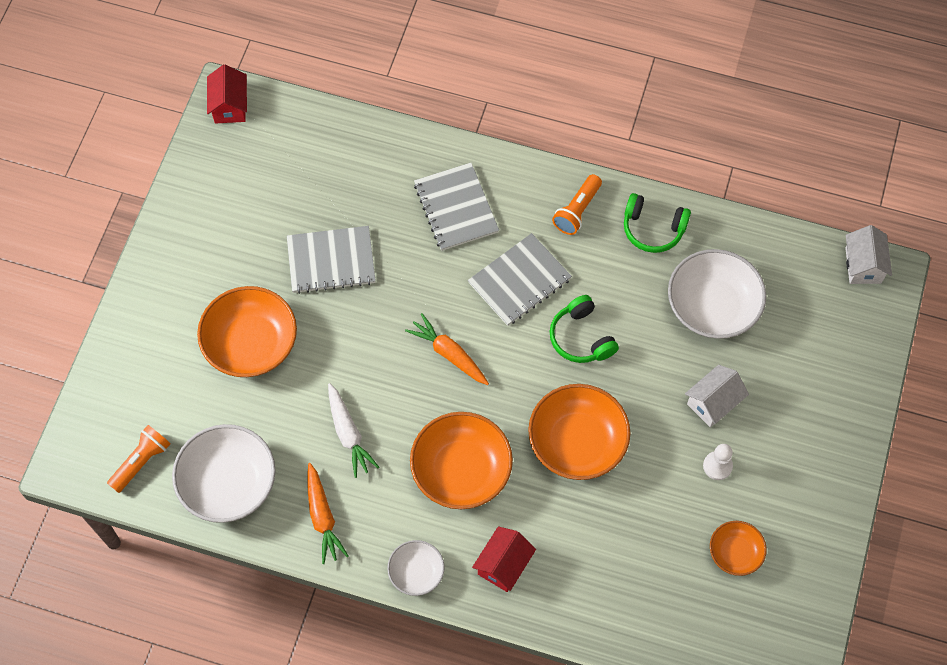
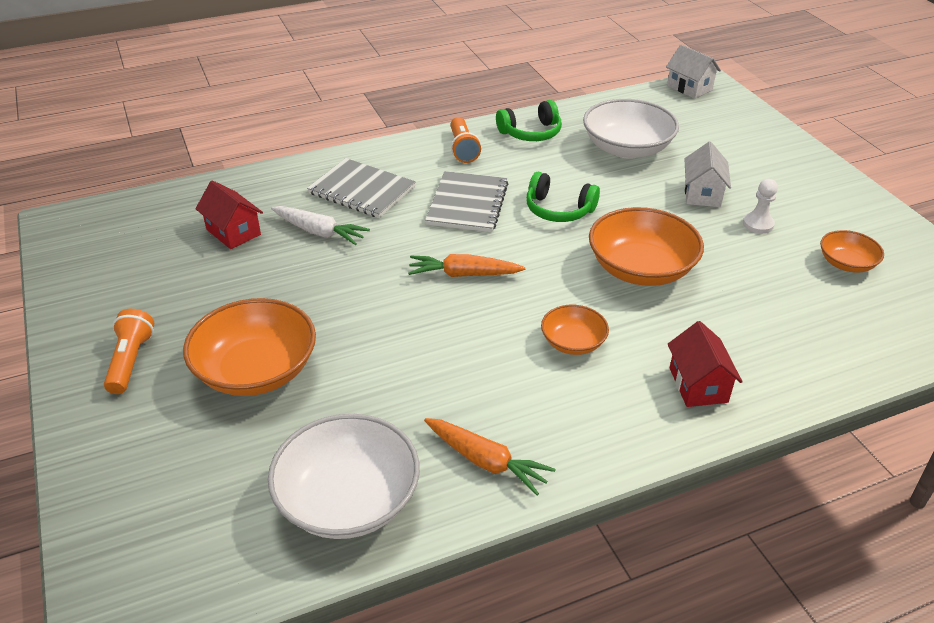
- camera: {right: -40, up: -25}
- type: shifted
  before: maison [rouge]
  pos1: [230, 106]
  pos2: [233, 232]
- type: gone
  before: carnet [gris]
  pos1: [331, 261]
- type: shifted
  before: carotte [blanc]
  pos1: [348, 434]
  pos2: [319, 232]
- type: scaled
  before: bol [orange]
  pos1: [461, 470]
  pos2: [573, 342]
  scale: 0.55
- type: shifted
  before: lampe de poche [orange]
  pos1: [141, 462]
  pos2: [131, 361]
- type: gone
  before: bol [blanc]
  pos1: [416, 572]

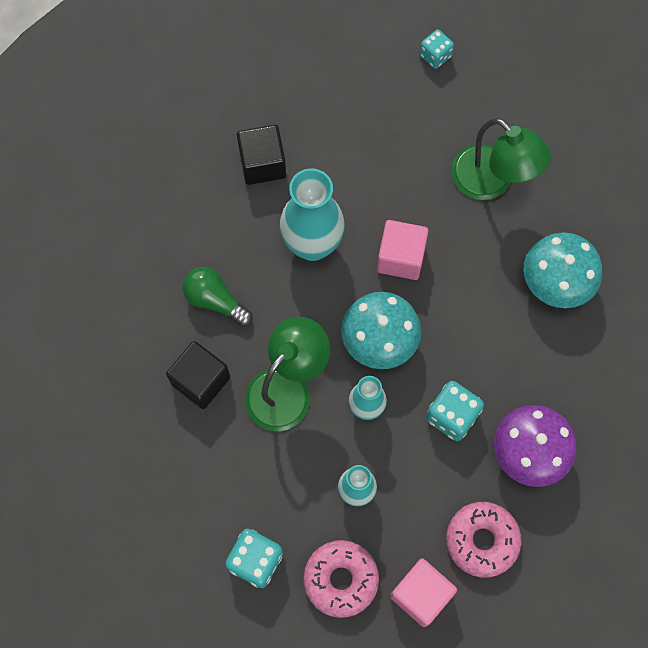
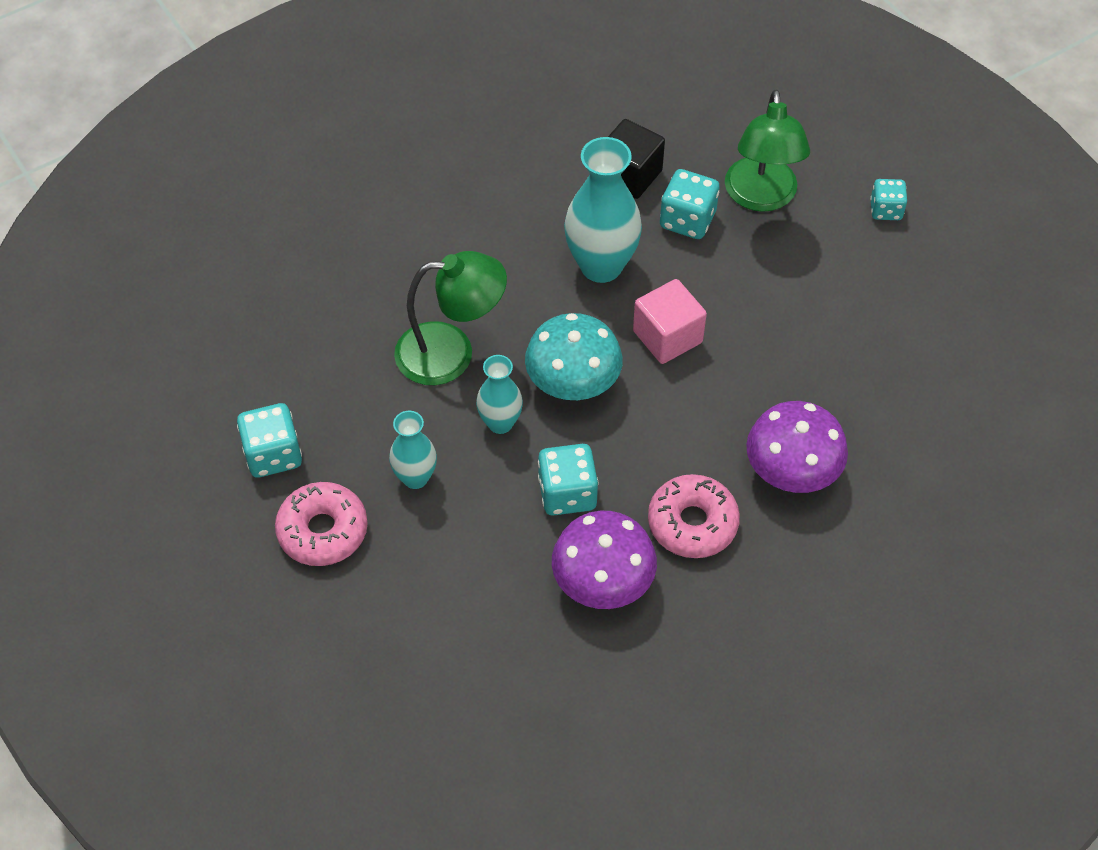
- camera: {right: 45, up: -15}
- type: shifted
  before: lampe [vert]
  pos1: [491, 182]
  pos2: [761, 197]
- type: repainted
  before: champignon [turquoise]
  after: champignon [violet]
  pos1: [556, 282]
  pos2: [791, 471]
- type: gone
  before: ampoule [vert]
  pos1: [215, 300]
- type: gone
  before: cube [noir]
  pos1: [201, 381]
- type: shifted
  before: beignet [rose]
  pos1: [482, 540]
  pos2: [692, 523]
- type: gone
  before: cube [rose]
  pos1: [421, 594]
- type: new
  after: dé [turquoise]
  pos2: [687, 220]

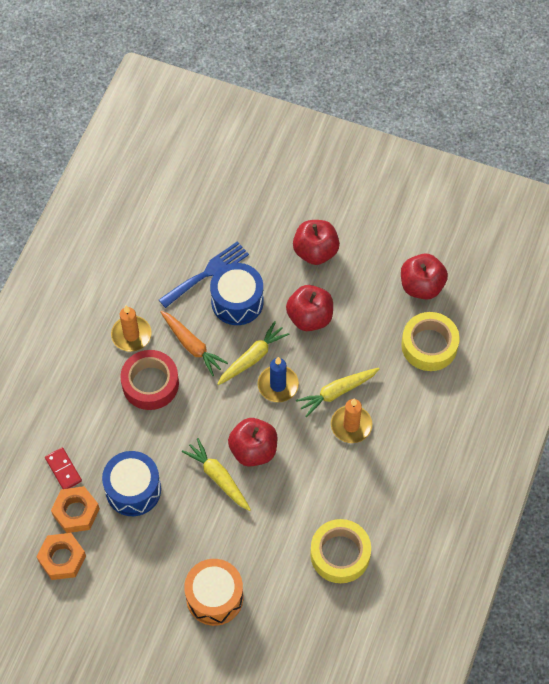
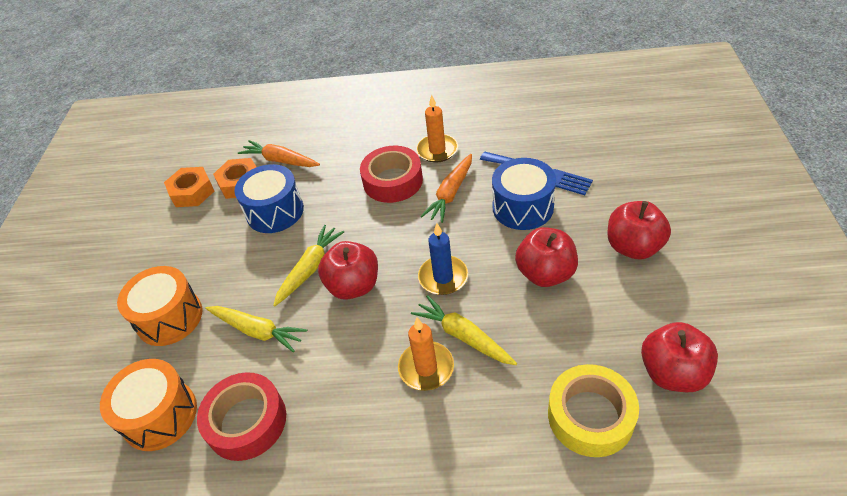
- camera: {right: 75, up: -15}
- type: shifted
  before: carotte [jaune]
  pos1: [252, 357]
  pos2: [257, 331]
- type: swapped
  before: domino [rouge]
  after: carotte [orange]
  pos1: [63, 470]
  pos2: [280, 160]
- type: repainted
  before: ruban adhésif [jaune]
  after: ruban adhésif [rouge]
  pos1: [340, 554]
  pos2: [246, 421]
- type: new
  after: tambour [orange]
  pos2: [160, 415]

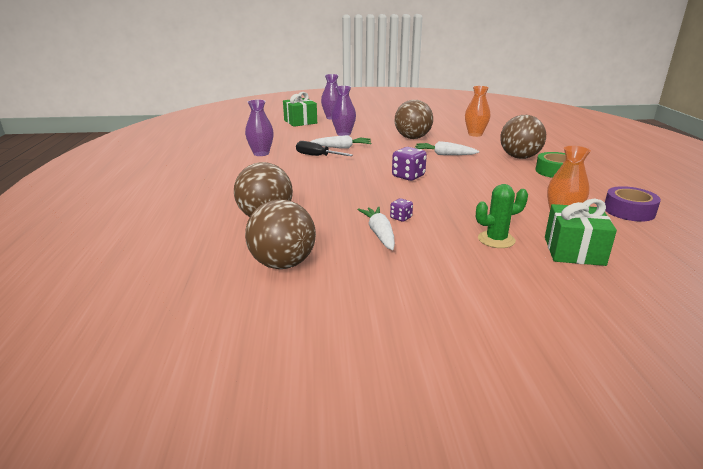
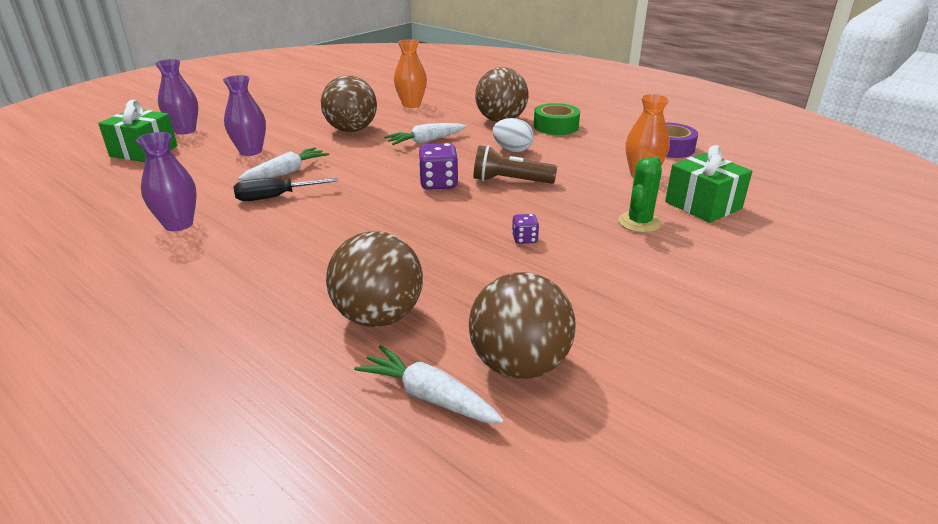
- camera: {right: -45, up: 5}
- type: shifted
  before: carotte [blanc]
  pos1: [379, 234]
  pos2: [429, 396]
- type: new
  after: œuf [blanc]
  pos2: [512, 150]
- type: new
  after: lampe de poche [marron]
  pos2: [510, 181]

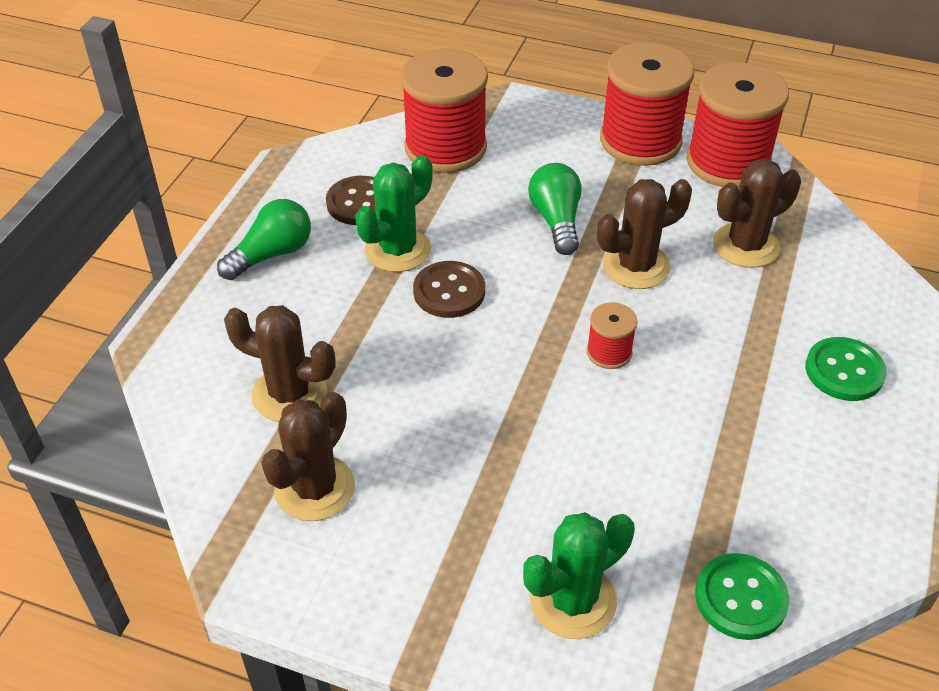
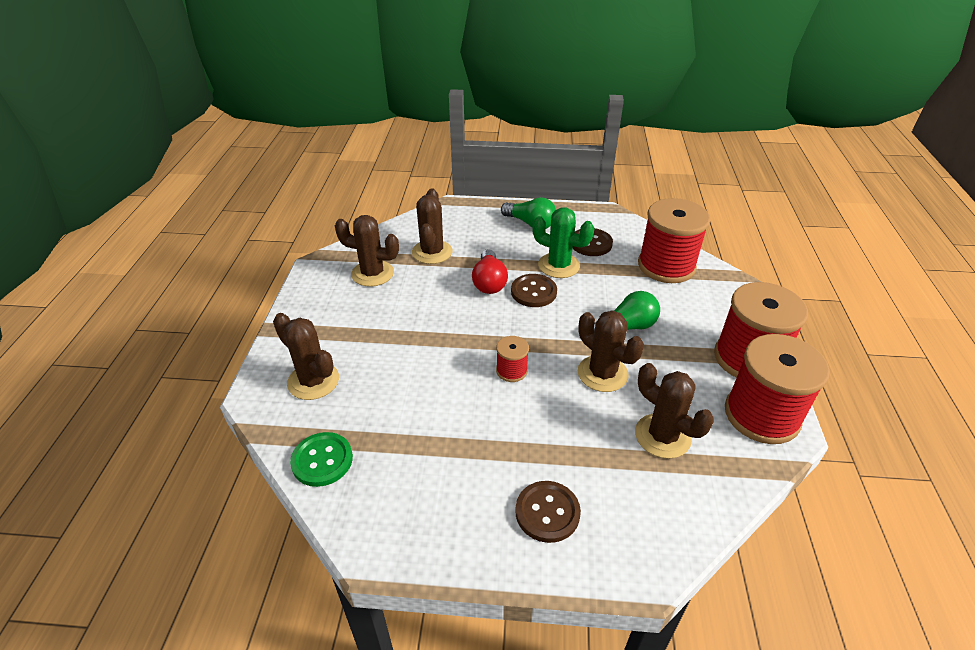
- camera: {right: 75, up: -5}
- type: repainted
  before: bouton [vert]
  after: bouton [marron]
  pos1: [844, 371]
  pos2: [547, 512]
- type: repainted
  before: cactus [vert]
  after: cactus [marron]
  pos1: [573, 600]
  pos2: [313, 381]
- type: new
  after: ampoule [rouge]
  pos2: [489, 282]

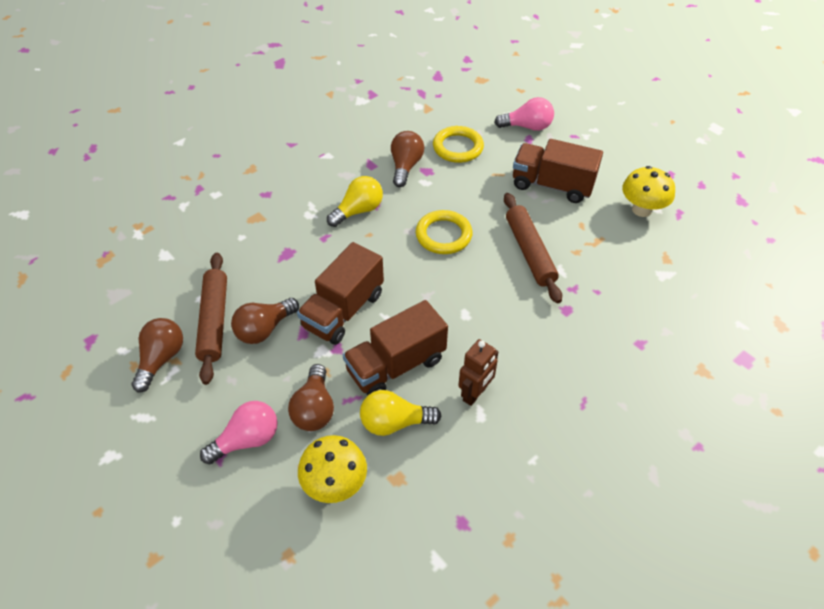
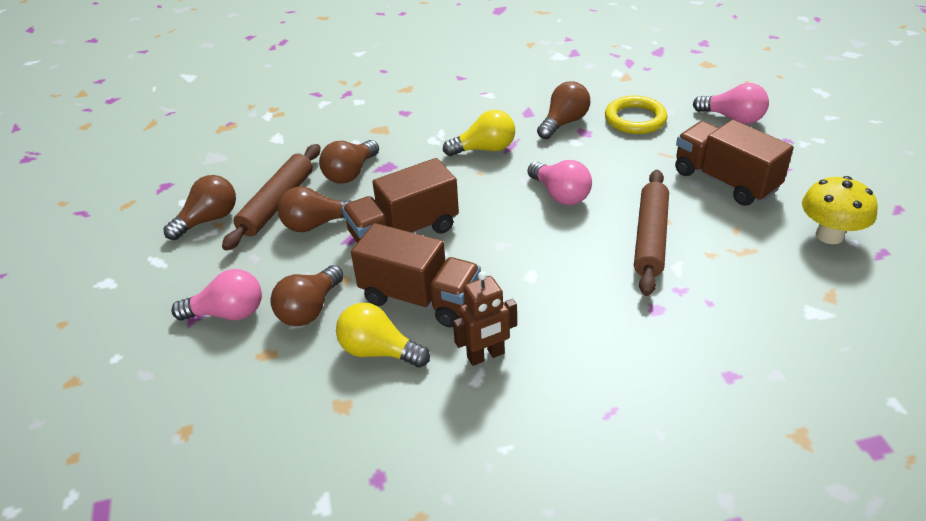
- camera: {right: 30, up: -10}
- type: swapped
  before: anneau [jaune]
  after: ampoule [rose]
  pos1: [443, 235]
  pos2: [560, 194]
- type: rotated
  before: camion [marron]
  pos1: [396, 365]
  pos2: [420, 298]
  turn: -150
- type: gone
  before: champignon [jaune]
  pos1: [335, 484]
- type: new
  after: ampoule [marron]
  pos2: [350, 173]

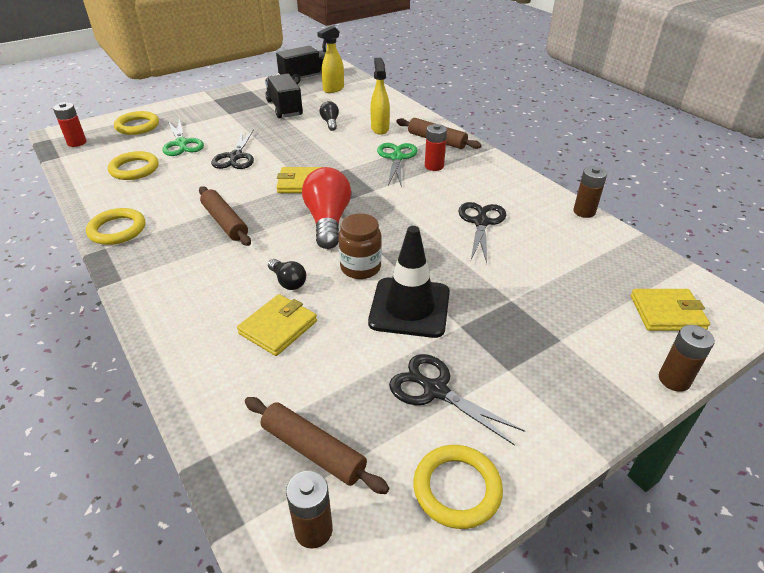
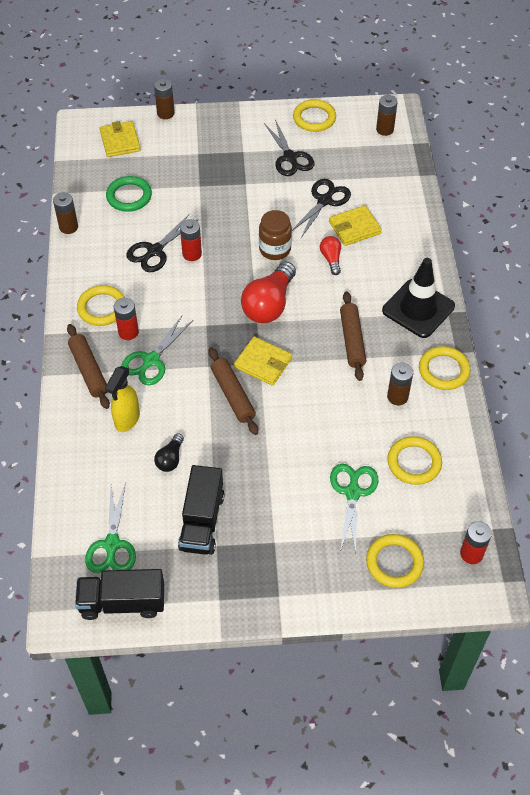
- camera: {right: -150, up: 15}
- type: swapped
  before: vaporisateur [jaune]
  after: ciseaux [vert]
  pos1: [333, 89]
  pos2: [112, 544]
- type: shifted
  before: ciseaux [noir]
  pos1: [236, 156]
  pos2: [324, 201]
- type: shifted
  before: cône de chantier [noir]
  pos1: [409, 307]
  pos2: [418, 308]
- type: repainted
  before: ampoule [noir]
  after: ampoule [rouge]
  pos1: [288, 282]
  pos2: [331, 259]
- type: rotated
  before: portefeuille [jaune]
  pos1: [667, 313]
  pos2: [120, 141]
  turn: 45
- type: shifted
  before: rouleau à pâtisserie [marron]
  pos1: [313, 450]
  pos2: [233, 395]
- type: new
  after: anneau [vert]
  pos2: [129, 196]
- type: new
  after: pile [rouge]
  pos2: [192, 254]
- type: new
  after: anneau [jaune]
  pos2: [102, 308]
- type: new
  after: pile [marron]
  pos2: [397, 397]

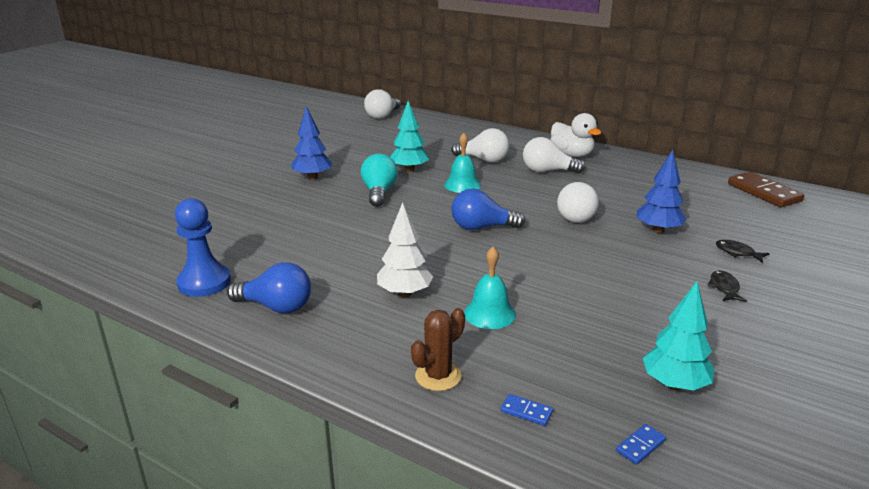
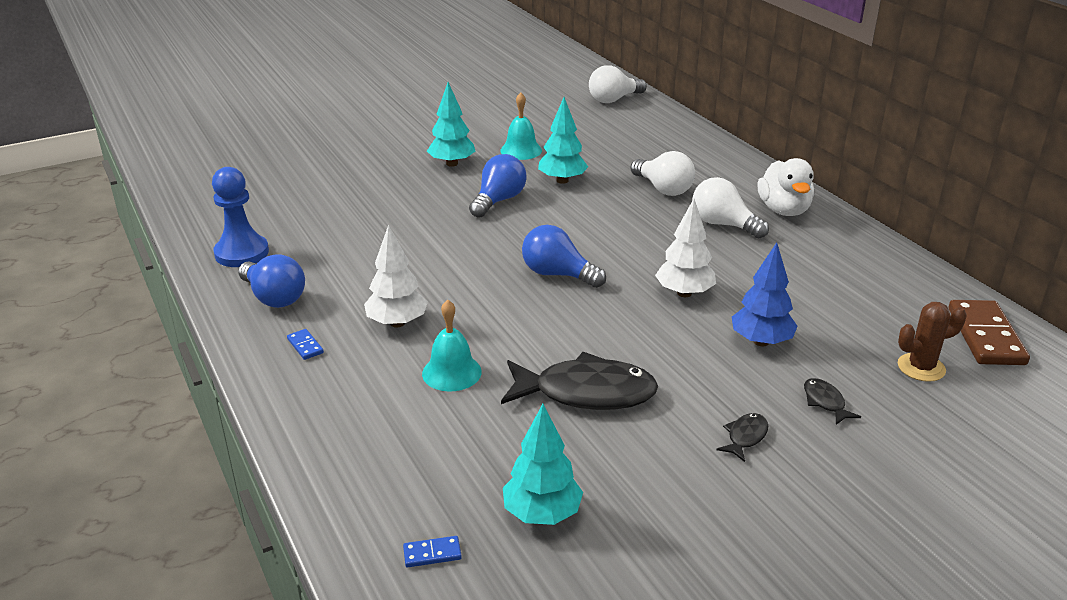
- camera: {right: 30, up: 5}
- type: repainted
  before: arbre [bleu]
  after: arbre [turquoise]
  pos1: [312, 177]
  pos2: [452, 163]
- type: shifted
  before: cloche [turquoise]
  pos1: [462, 185]
  pos2: [521, 150]
- type: repainted
  before: ampoule [turquoise]
  after: ampoule [bleu]
  pos1: [379, 192]
  pos2: [498, 200]
- type: swapped
  before: ampoule [blanc]
  after: arbre [blanc]
  pos1: [577, 216]
  pos2: [684, 293]
- type: shifted
  before: cactus [marron]
  pos1: [438, 376]
  pos2: [921, 367]
- type: shifted
  before: domino [bleu]
  pos1: [526, 411]
  pos2: [305, 346]
- type: new
  after: poisson [noir]
  pos2: [586, 393]

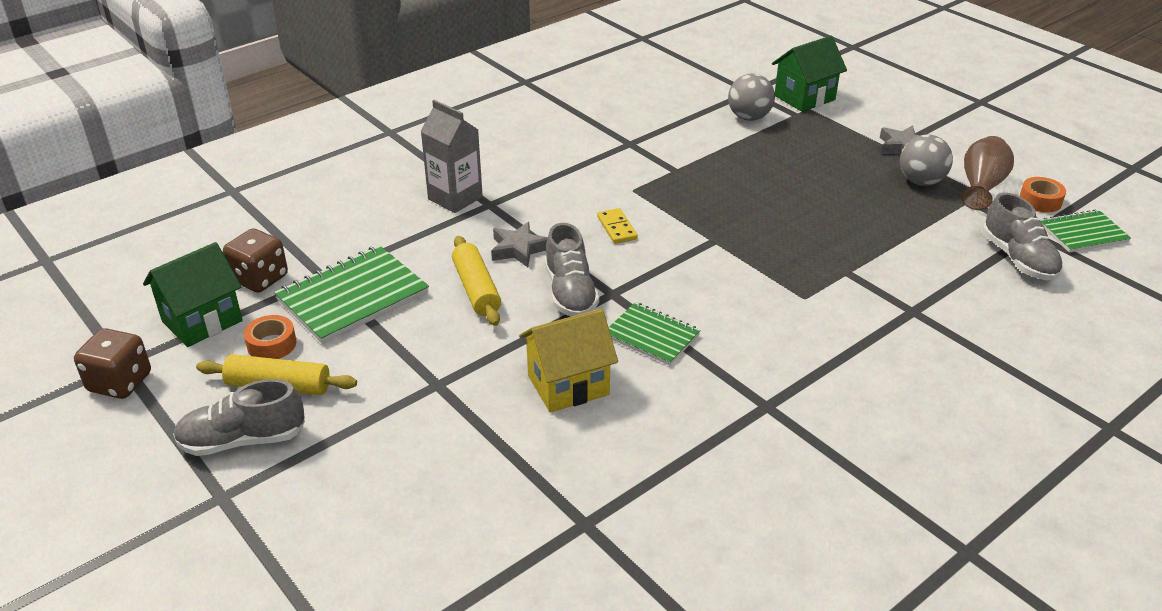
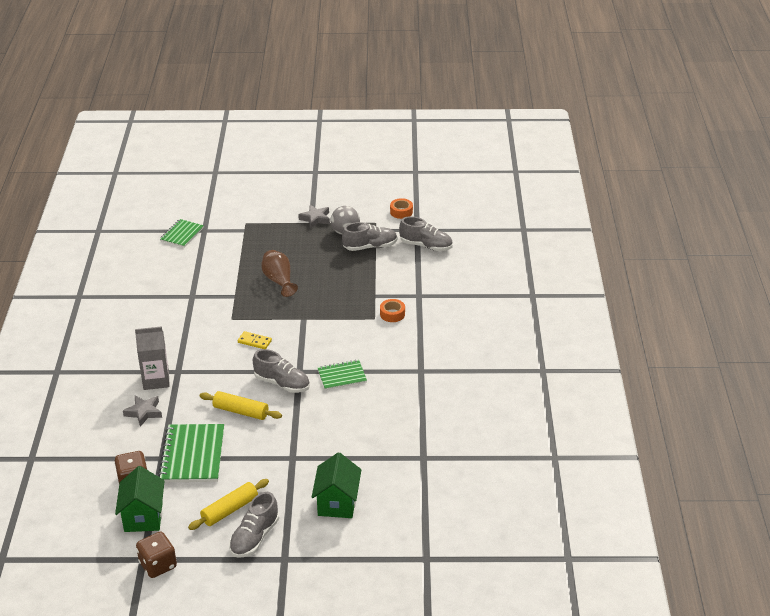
- camera: {right: -50, up: 0}
- type: shifted
  before: maison [vert]
  pos1: [804, 98]
  pos2: [337, 503]
- type: gone
  before: balle [gris]
  pos1: [749, 117]
- type: shifted
  before: vase [marron]
  pos1: [981, 187]
  pos2: [279, 281]
- type: shifted
  before: carnet [vert]
  pos1: [1083, 233]
  pos2: [182, 234]
- type: shifted
  before: étoile [gris]
  pos1: [518, 249]
  pos2: [144, 412]
- type: gone
  before: maison [jaune]
  pos1: [568, 385]
- type: shifted
  before: ruban adhésif [orange]
  pos1: [272, 344]
  pos2: [392, 314]
- type: new
  after: chaussure [gris]
  pos2: [370, 247]

